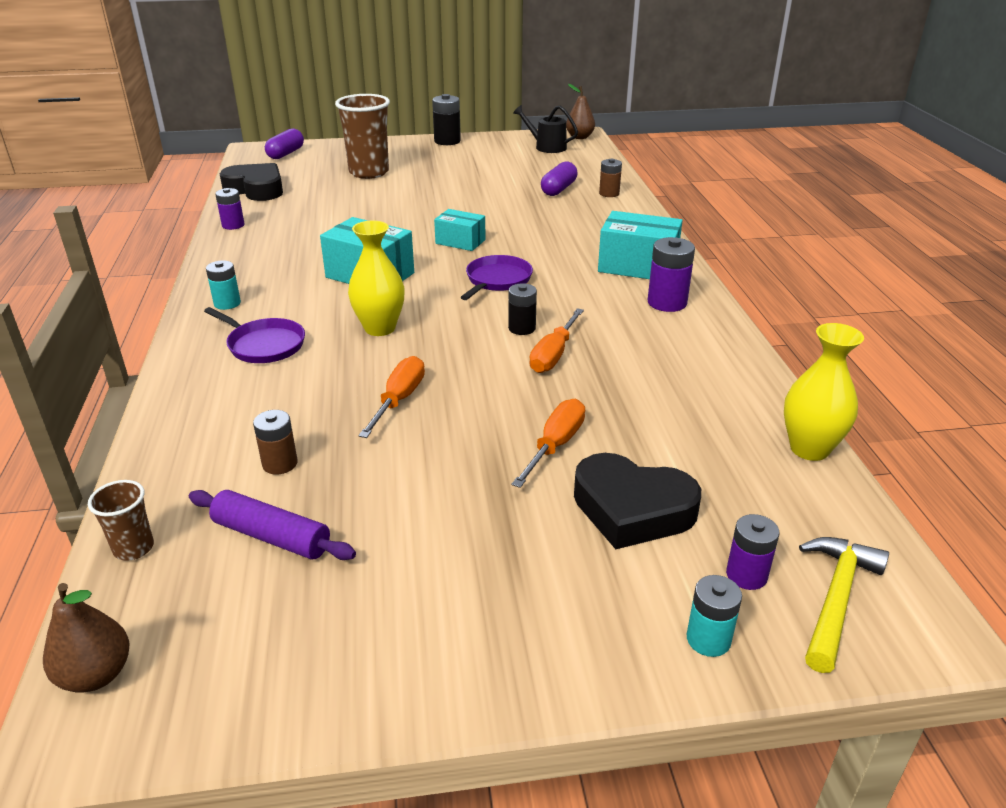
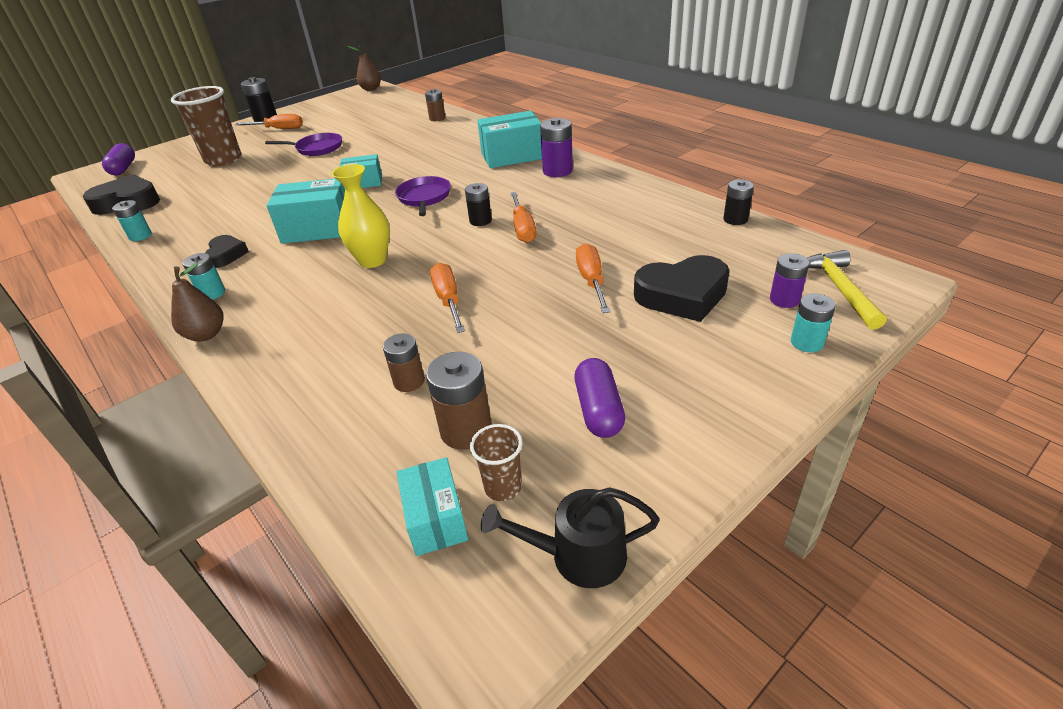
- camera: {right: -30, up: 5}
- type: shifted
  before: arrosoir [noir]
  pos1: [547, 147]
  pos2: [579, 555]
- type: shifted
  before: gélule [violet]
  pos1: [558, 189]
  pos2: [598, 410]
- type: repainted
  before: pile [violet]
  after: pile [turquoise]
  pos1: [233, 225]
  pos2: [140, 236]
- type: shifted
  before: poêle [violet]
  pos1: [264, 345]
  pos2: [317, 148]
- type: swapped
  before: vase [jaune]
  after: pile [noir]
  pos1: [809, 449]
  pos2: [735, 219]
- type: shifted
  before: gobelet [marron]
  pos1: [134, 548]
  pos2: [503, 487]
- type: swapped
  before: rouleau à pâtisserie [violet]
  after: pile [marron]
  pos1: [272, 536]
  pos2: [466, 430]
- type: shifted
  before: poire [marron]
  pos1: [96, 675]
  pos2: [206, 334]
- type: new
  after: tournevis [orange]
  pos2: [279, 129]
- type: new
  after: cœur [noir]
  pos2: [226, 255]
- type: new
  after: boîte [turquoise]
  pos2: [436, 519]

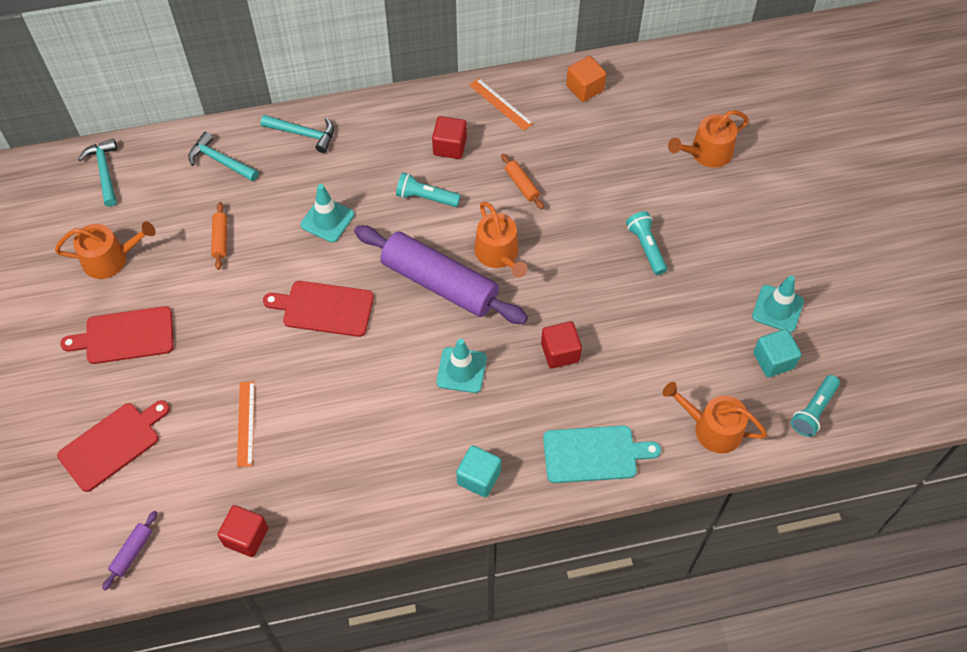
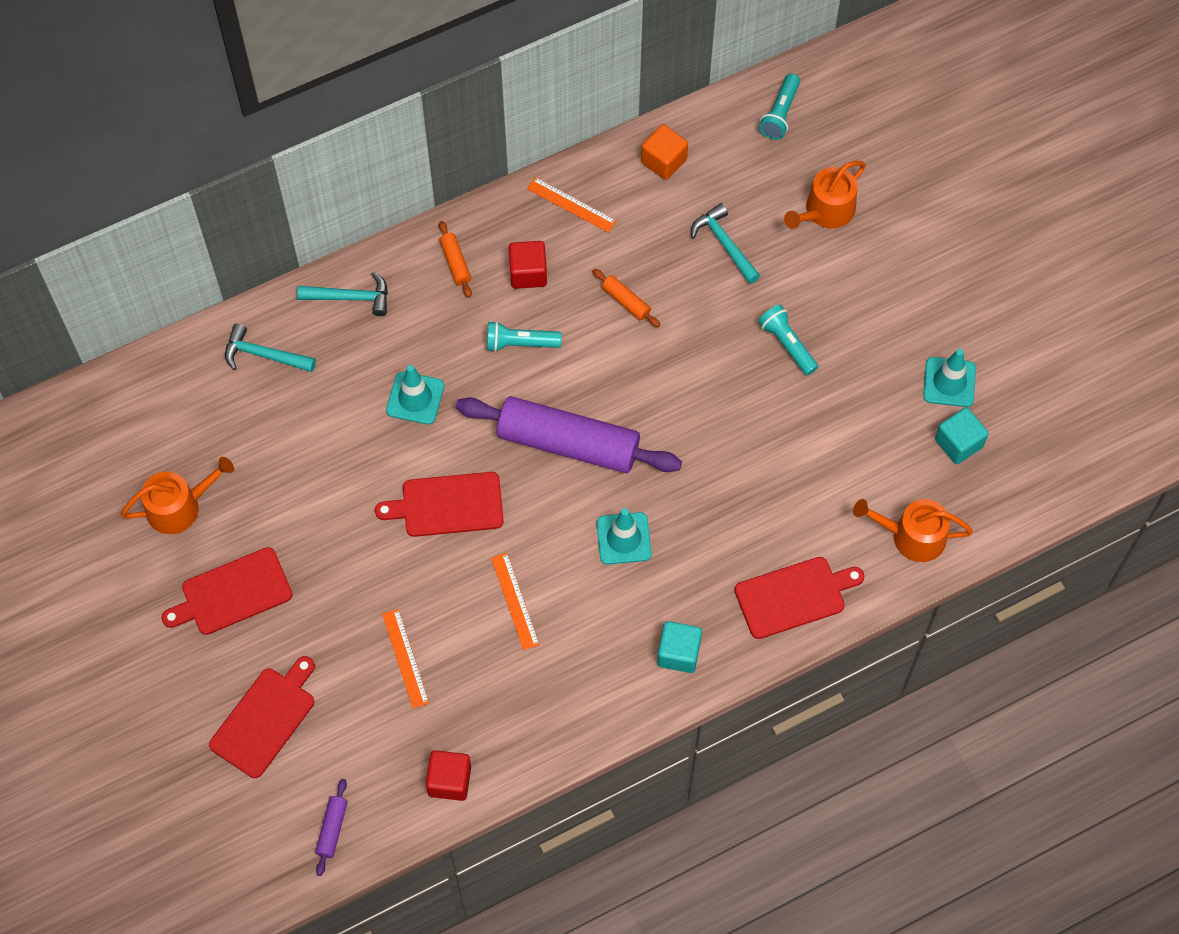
- camera: {right: -15, up: 5}
- type: shifted
  before: marteau [turquoise]
  pos1: [104, 171]
  pos2: [724, 243]
- type: shifted
  before: rouleau à pâtisserie [orange]
  pos1: [220, 239]
  pos2: [455, 263]
- type: gone
  before: arrosoir [orange]
  pos1: [499, 254]
- type: gone
  before: cube [rouge]
  pos1: [560, 352]
- type: shifted
  before: lampe de poche [turquoise]
  pos1: [813, 411]
  pos2: [780, 114]
- type: repainted
  before: planche à découper [turquoise]
  after: planche à découper [rouge]
  pos1: [594, 454]
  pos2: [794, 596]
- type: new
  after: règle [orange]
  pos2: [515, 601]

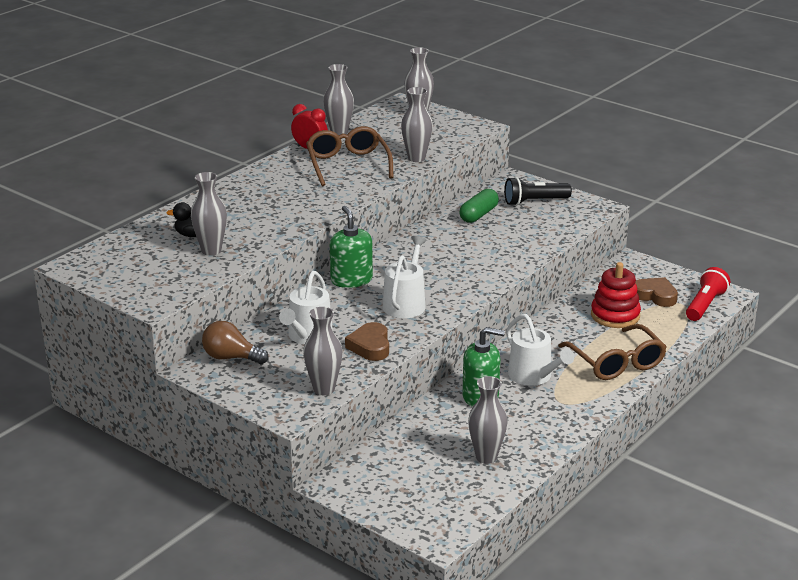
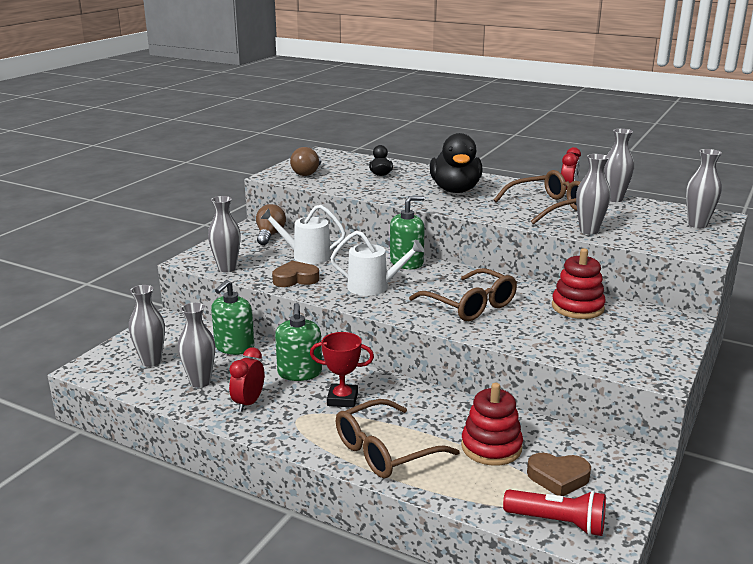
- camera: {right: 80, up: -5}
- type: shifted
  before: vase [gris]
  pos1: [211, 250]
  pos2: [151, 361]
- type: gone
  before: lampe de poche [noir]
  pos1: [534, 202]
- type: swapped
  before: gélule [vert]
  after: jouet à empiler [rouge]
  pos1: [478, 215]
  pos2: [577, 307]
- type: rotated
  before: cœur [marron]
  pos1: [655, 296]
  pos2: [558, 478]
  turn: 75
- type: swapped
  before: arrosoir [blanc]
  after: trophée [rouge]
  pos1: [533, 376]
  pos2: [342, 399]
- type: new
  after: canard [noir]
  pos2: [455, 190]
- type: new
  after: ampoule [marron]
  pos2: [307, 173]
- type: new
  after: lunettes [marron]
  pos2: [470, 305]
- type: new
  after: distributeur de savon [vert]
  pos2: [234, 347]
- type: new
  after: réveil [rouge]
  pos2: [248, 403]

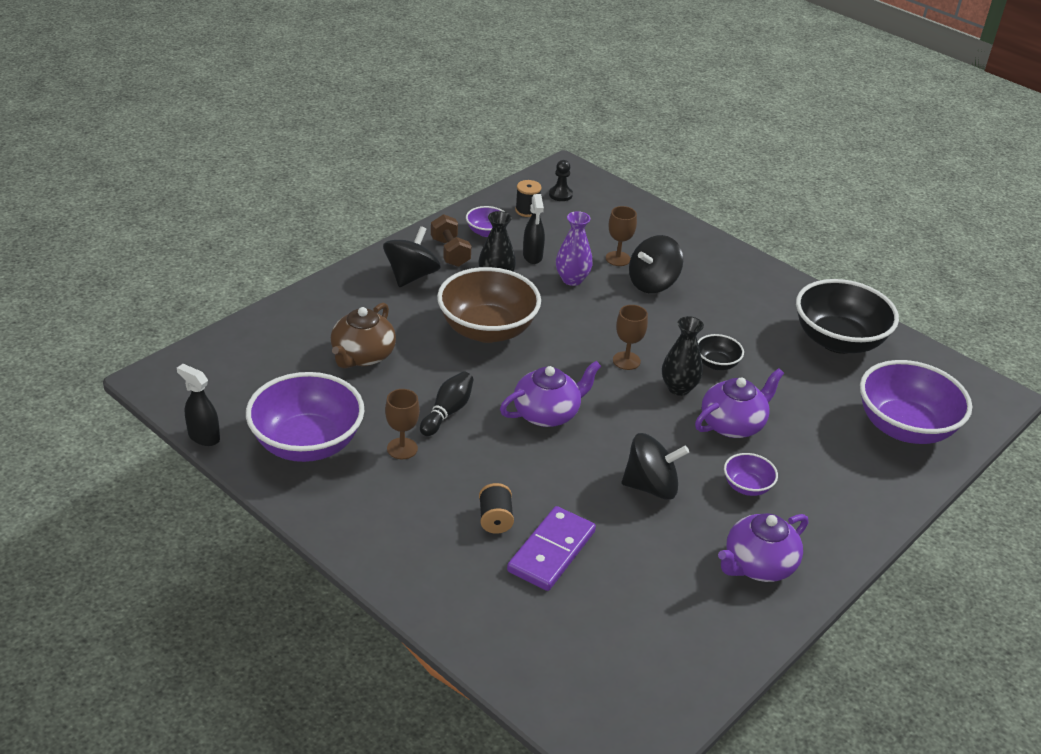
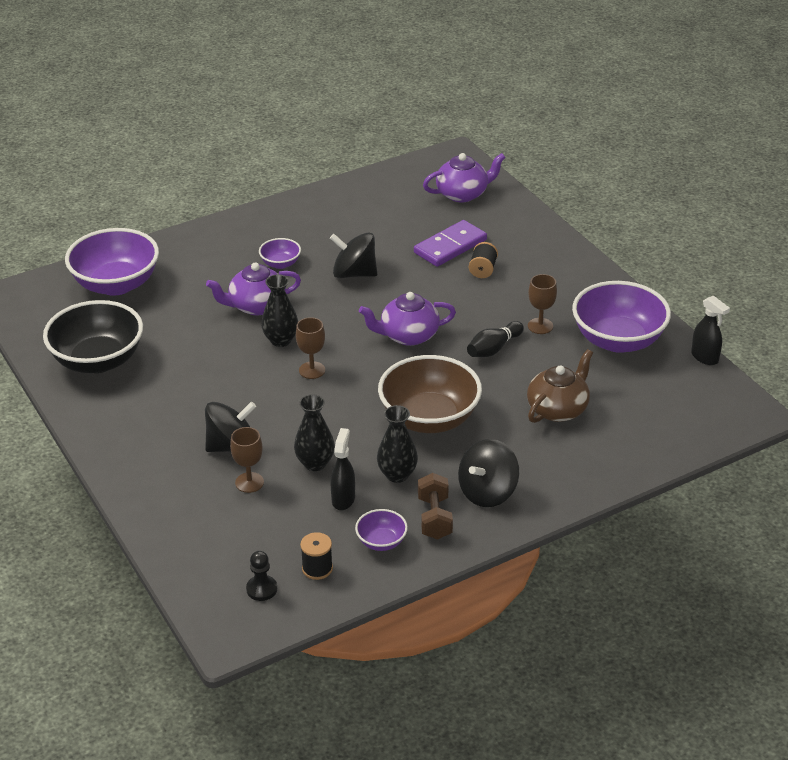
- camera: {right: -160, up: 0}
- type: repainted
  before: vase [violet]
  after: vase [noir]
  pos1: [572, 279]
  pos2: [315, 463]
- type: gone
  before: bol [noir]
  pos1: [716, 364]
- type: shifted
  before: théière [violet]
  pos1: [758, 565]
  pos2: [463, 194]

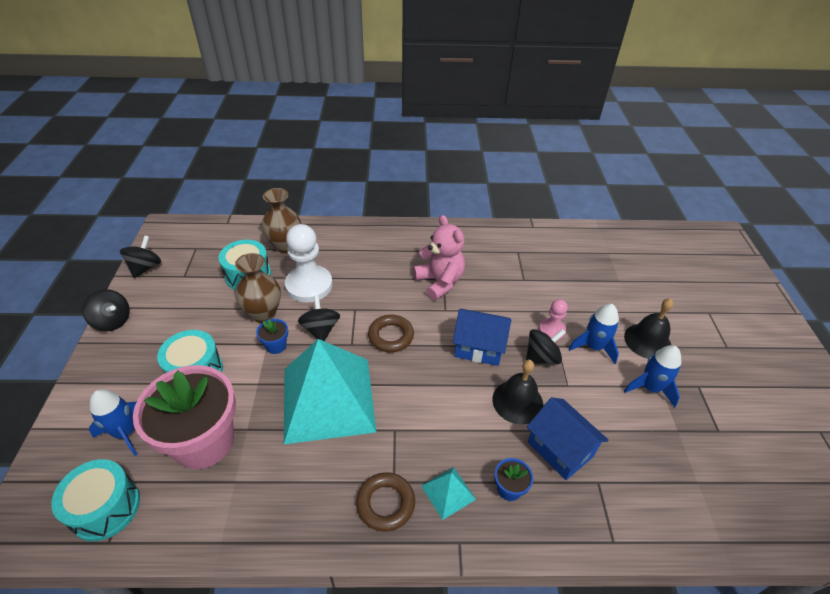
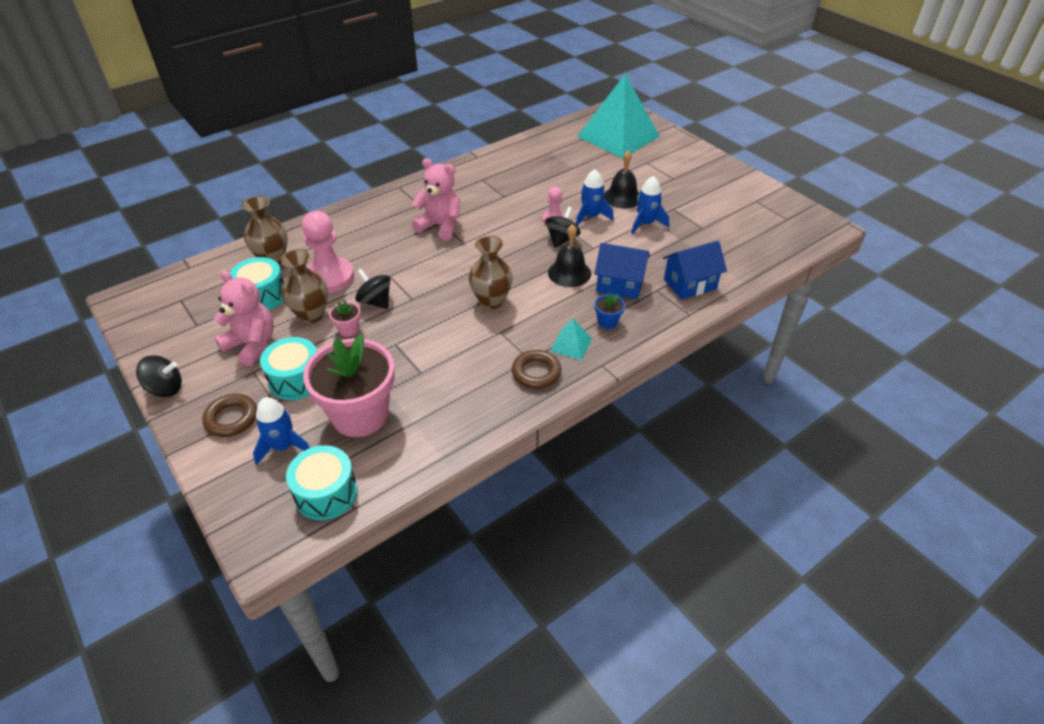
- camera: {right: -35, up: 0}
- type: repainted
  before: pion [blanc]
  after: pion [rose]
  pos1: [309, 285]
  pos2: [330, 277]
- type: gone
  before: toupie [noir]
  pos1: [145, 268]
- type: shifted
  before: maison [bleu]
  pos1: [479, 347]
  pos2: [690, 284]
- type: shifted
  before: anneau [marron]
  pos1: [391, 336]
  pos2: [231, 418]
- type: repainted
  before: pot de fleurs [bleu]
  after: pot de fleurs [rose]
  pos1: [276, 346]
  pos2: [349, 329]
- type: shifted
  before: pyramide [turquoise]
  pos1: [328, 399]
  pos2: [618, 136]
- type: new
  after: vase [marron]
  pos2: [491, 301]
- type: new
  after: ours en peluche [rose]
  pos2: [252, 345]

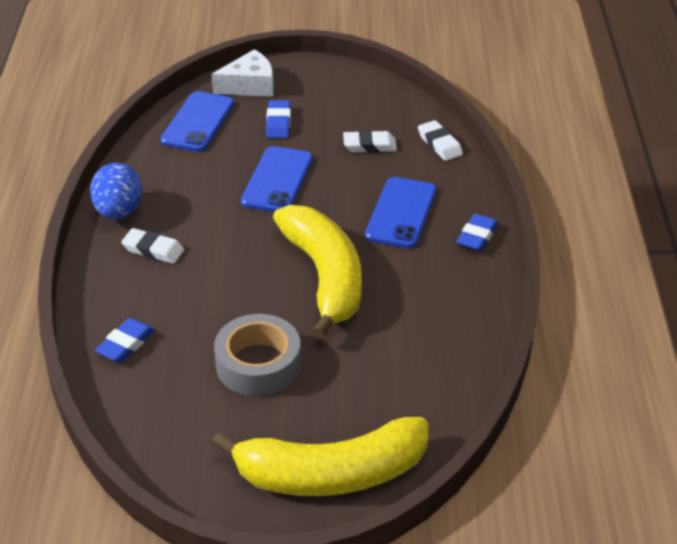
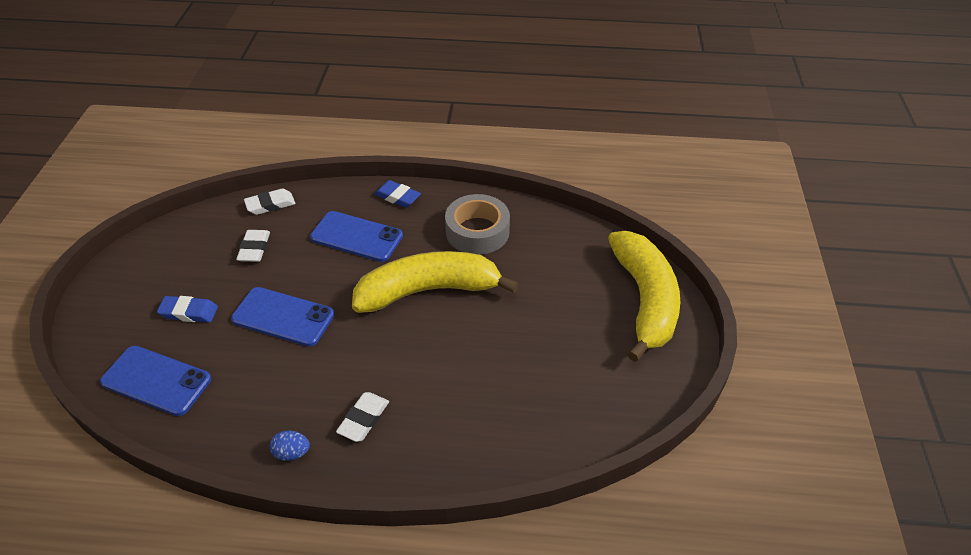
- camera: {right: -85, up: 5}
- type: gone
  before: fromage [blanc]
  pos1: [249, 85]
- type: scaled
  before: œuf [bleu]
  pos1: [119, 211]
  pos2: [292, 453]
  scale: 0.53
- type: shifted
  before: ruban adhésif [gris]
  pos1: [258, 364]
  pos2: [477, 232]
- type: gone
  before: gomme [bleu]
  pos1: [126, 344]

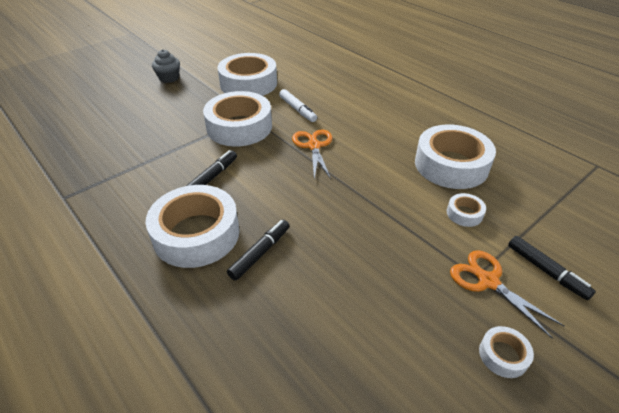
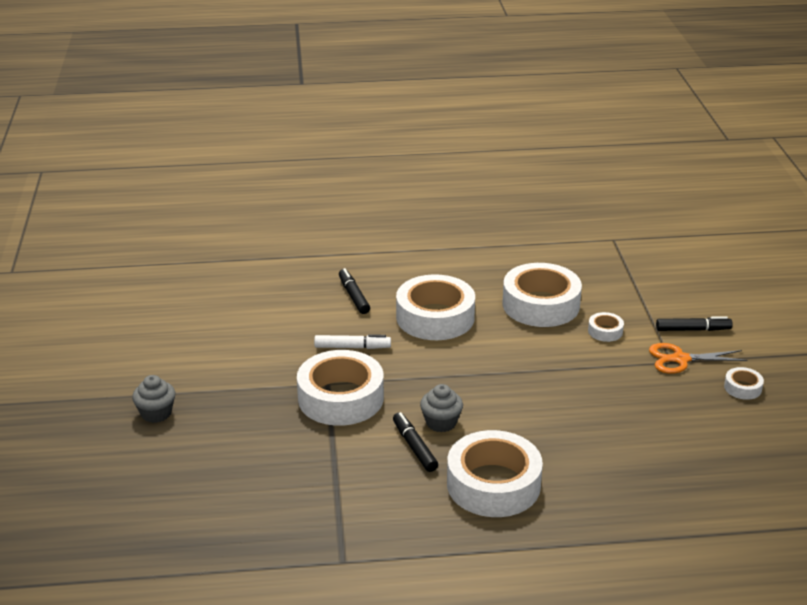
- camera: {right: -55, up: -10}
- type: shifted
  before: ruban adhésif [blanc]
  pos1: [248, 83]
  pos2: [435, 317]
- type: gone
  before: ciseaux [orange]
  pos1: [314, 146]
- type: shifted
  before: feutre [noir]
  pos1: [260, 253]
  pos2: [353, 296]
- type: new
  after: muffin [gris]
  pos2: [441, 422]

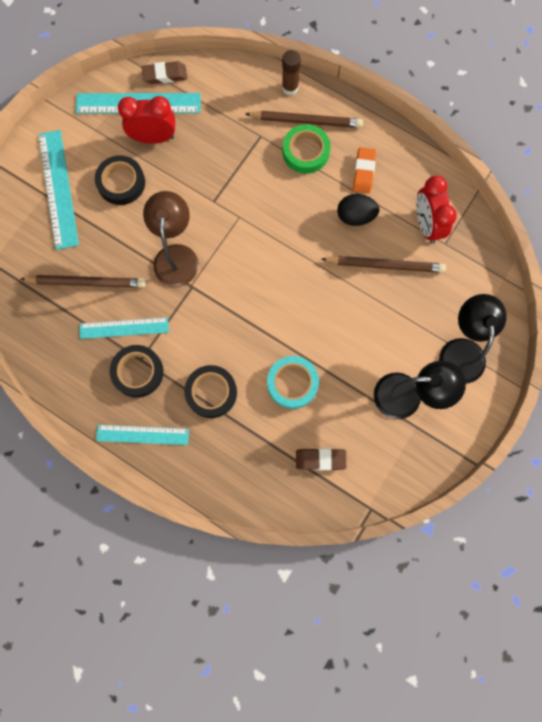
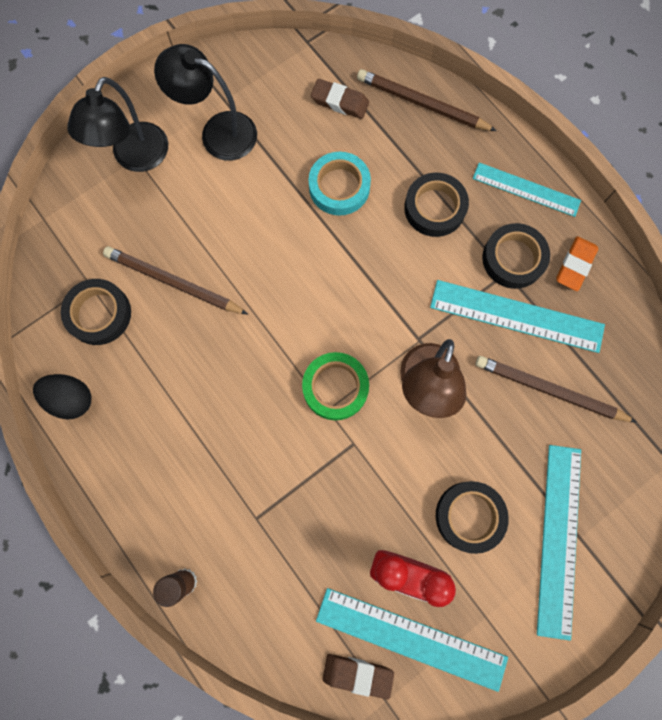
- camera: {right: -160, up: 0}
- type: shifted
  before: crayon [marron]
  pos1: [306, 121]
  pos2: [422, 104]
- type: shifted
  before: ruban adhésif [vert]
  pos1: [305, 152]
  pos2: [335, 387]
- type: shifted
  before: gomme [orange]
  pos1: [363, 172]
  pos2: [575, 265]
- type: swapped
  before: réveil [rouge]
  after: ruban adhésif [noir]
  pos1: [426, 225]
  pos2: [99, 314]
- type: shifted
  before: œuf [noir]
  pos1: [355, 216]
  pos2: [71, 399]
- type: scaled
  before: règle [turquoise]
  pos1: [124, 328]
  pos2: [516, 316]
  scale: 1.52

